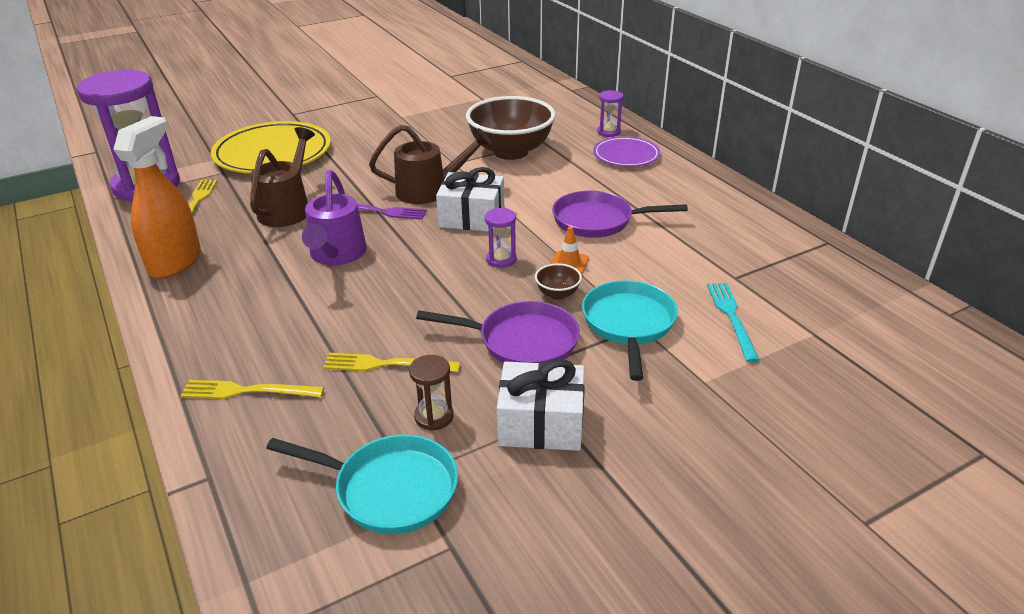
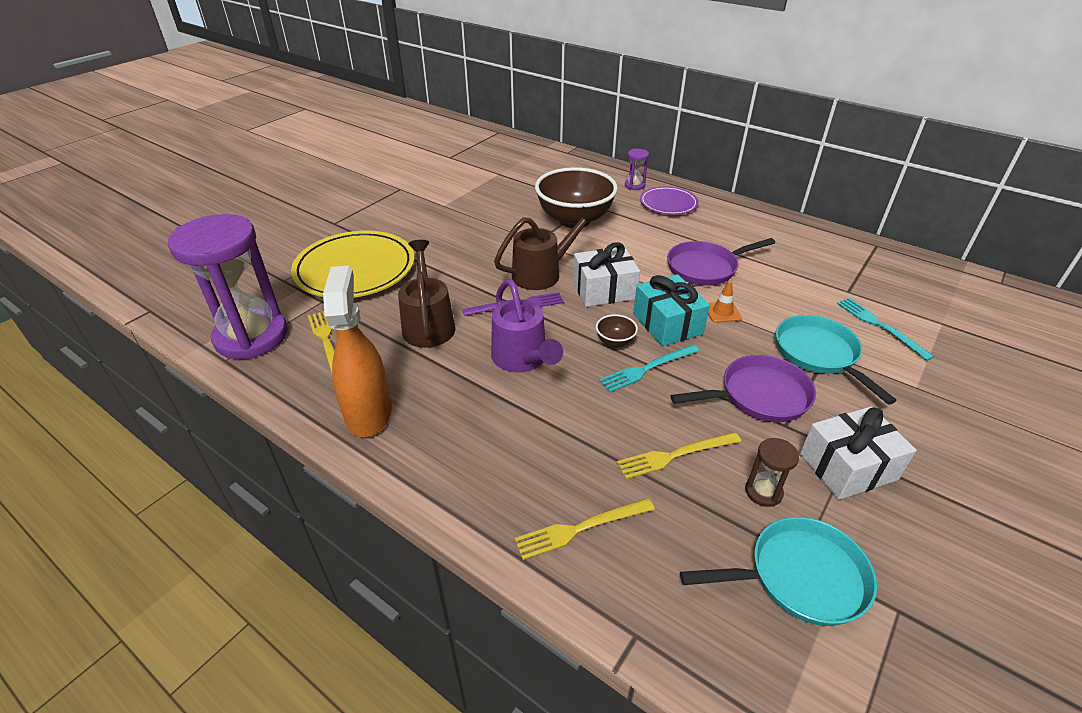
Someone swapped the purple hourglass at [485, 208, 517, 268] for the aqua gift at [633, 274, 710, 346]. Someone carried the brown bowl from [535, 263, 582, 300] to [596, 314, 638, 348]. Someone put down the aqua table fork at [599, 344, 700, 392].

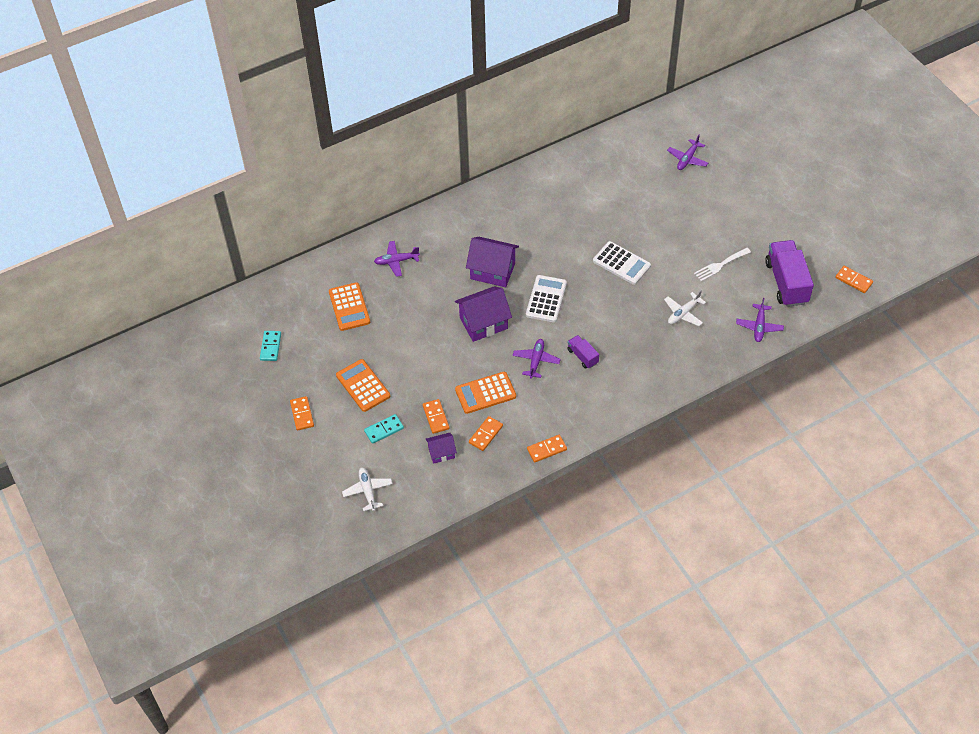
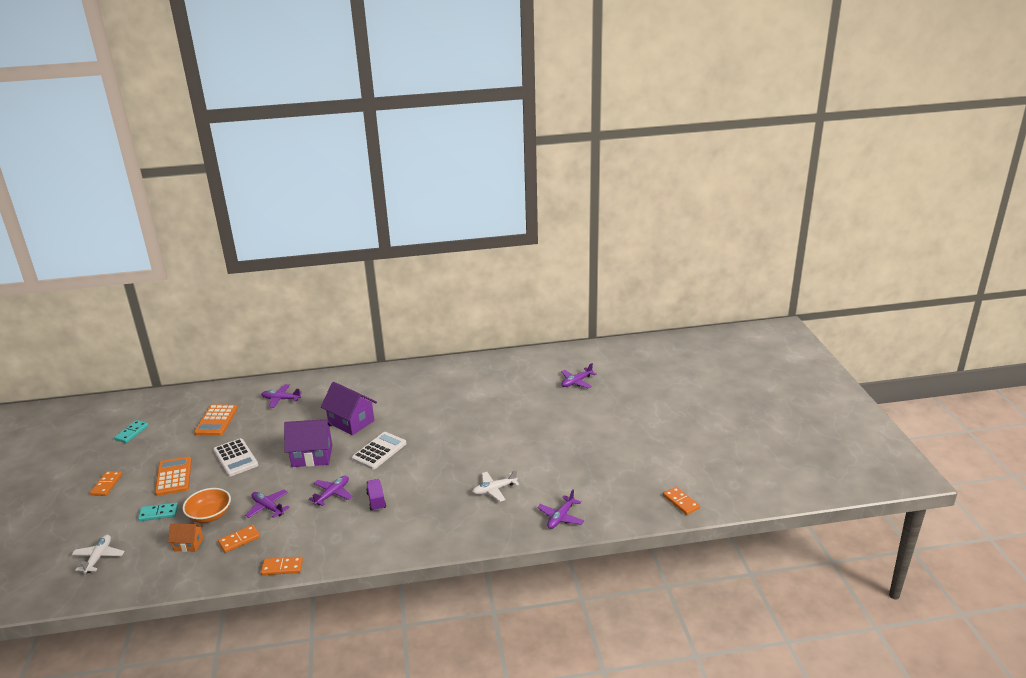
Someone swapped the bright orange domino piece at [423, 399, 449, 434] for the bright orange bowl at [182, 488, 231, 523]. Someone repainted the purple toy house at [426, 433, 457, 464], which became the bright orange toy house at [168, 523, 203, 552]. Someone swapped the bright orange adding machine at [455, 372, 516, 414] for the purple plane at [245, 490, 290, 518]. Someone carried the snow-white adding machine from [593, 241, 651, 285] to [213, 438, 258, 477]. Someone took away the snow-white table fork at [694, 247, 751, 281]. Someone took away the purple lorry at [765, 240, 814, 307].

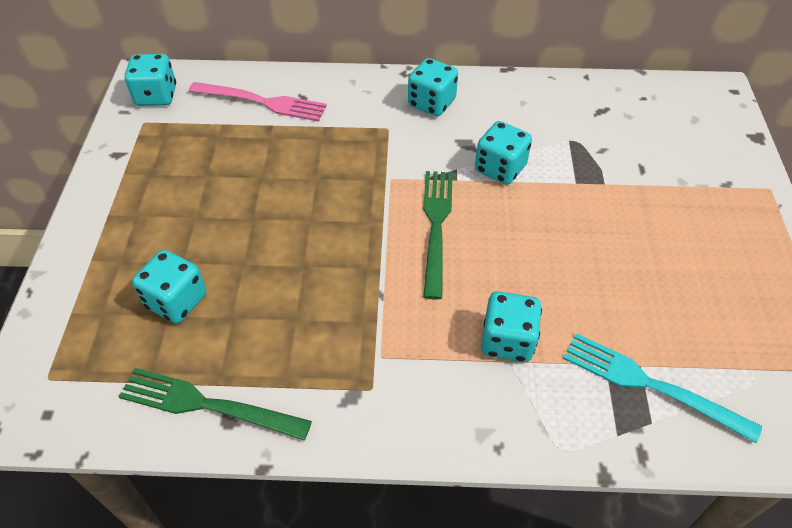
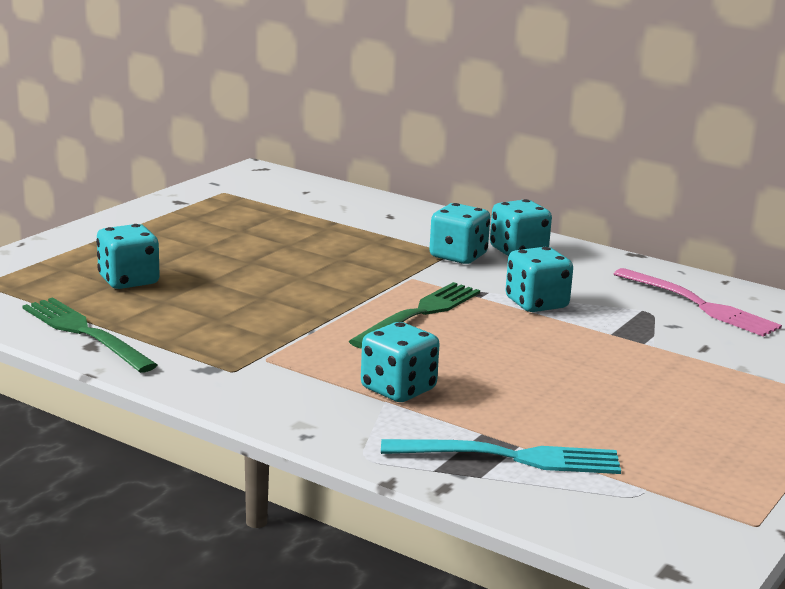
Someone carried the aqua die from [125, 54, 176, 106] to [429, 203, 490, 264]. Someone carried the rosy table fork from [188, 82, 327, 122] to [614, 268, 782, 336]. Someone rotated the aqua table fork at [563, 333, 762, 443] by 120 degrees clockwise.

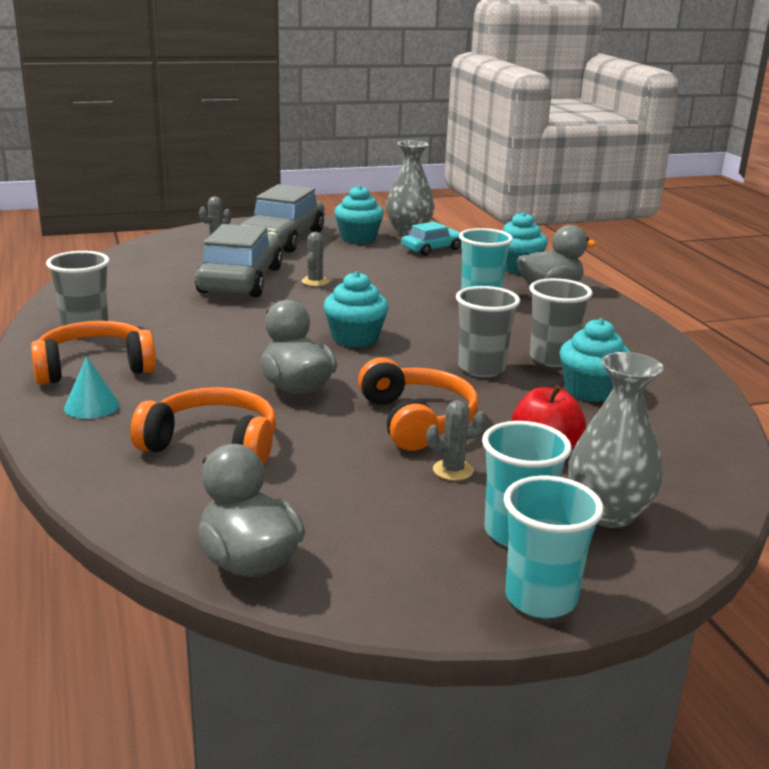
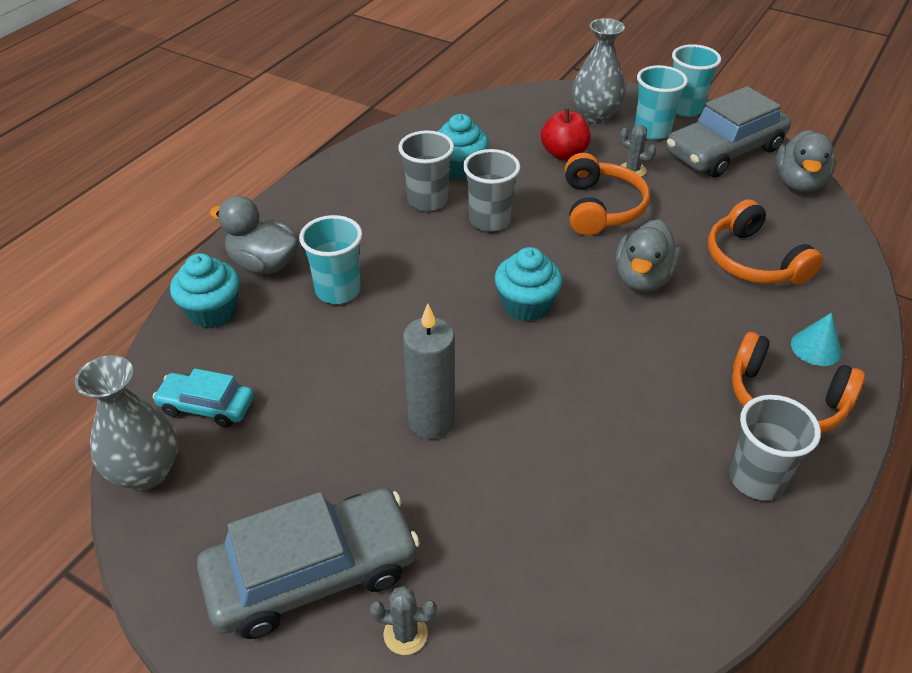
Someone carried the gray toy car from [195, 224, 282, 297] to [666, 86, 791, 177]. Someone swapped the gray prickly plant at [302, 232, 329, 286] for the gray wax candle at [403, 304, 455, 439]. Someone took away the aqua fairy cake at [334, 185, 384, 244]. Someone rotated the bright orange headphones at [358, 358, 478, 451] by 150 degrees clockwise.

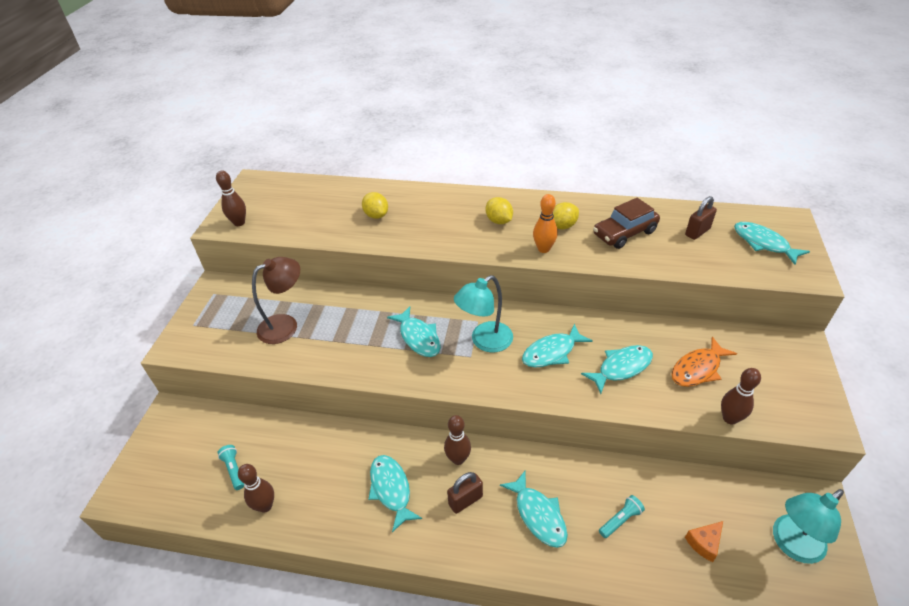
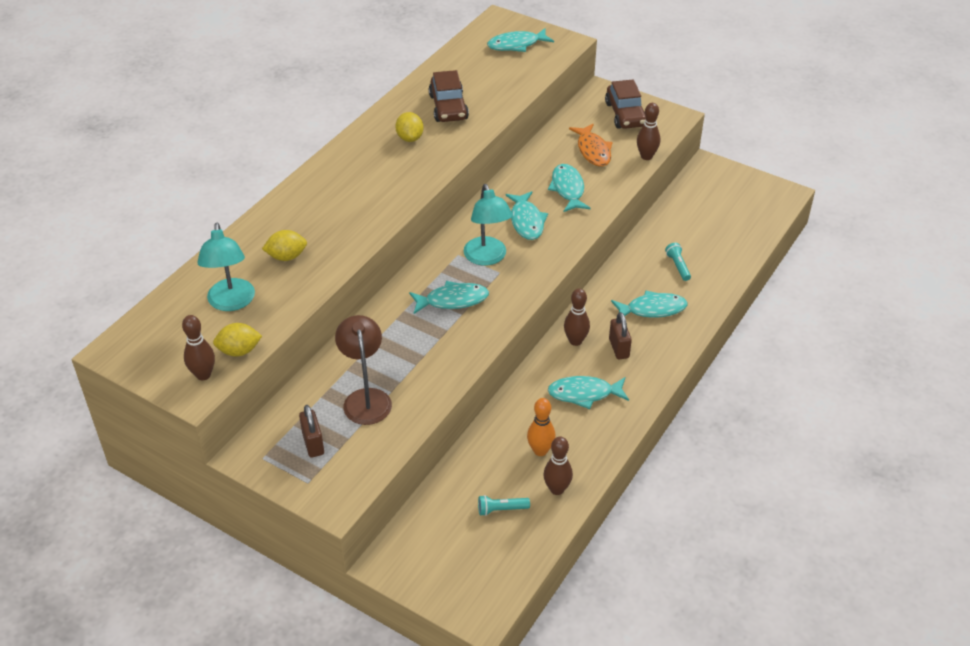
Someone carried the yellow lemon from [486, 197, 513, 224] to [213, 323, 262, 357]. Someone carried the bright orange tenpin from [533, 194, 558, 253] to [527, 398, 555, 456]. Someone carried the brown small lock from [685, 196, 717, 240] to [299, 405, 324, 457]. Someone took away the bright orange cheese wedge at [685, 521, 723, 562]. Someone carried the aqua desk lamp from [773, 489, 844, 564] to [197, 223, 255, 311]. Someone put down the brown toy car at [605, 79, 646, 129].

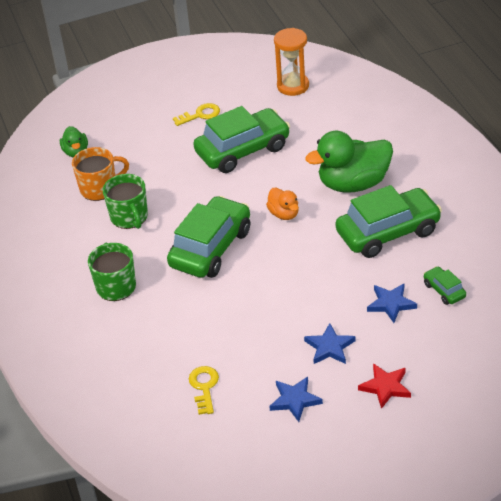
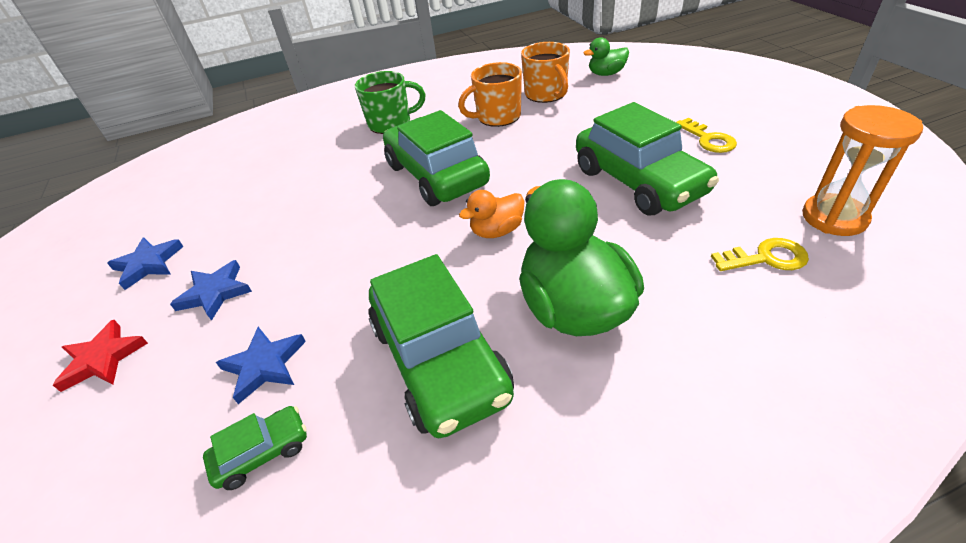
Someone repainted the leaf-green coffee mug at [103, 174, 148, 229], which became the bright orange coffee mug at [458, 62, 522, 127]. Someone rotated the leaf-green toy car at [167, 196, 250, 278] by 150 degrees counterclockwise. Someone carried the yellow key from [189, 366, 219, 415] to [711, 238, 809, 271].

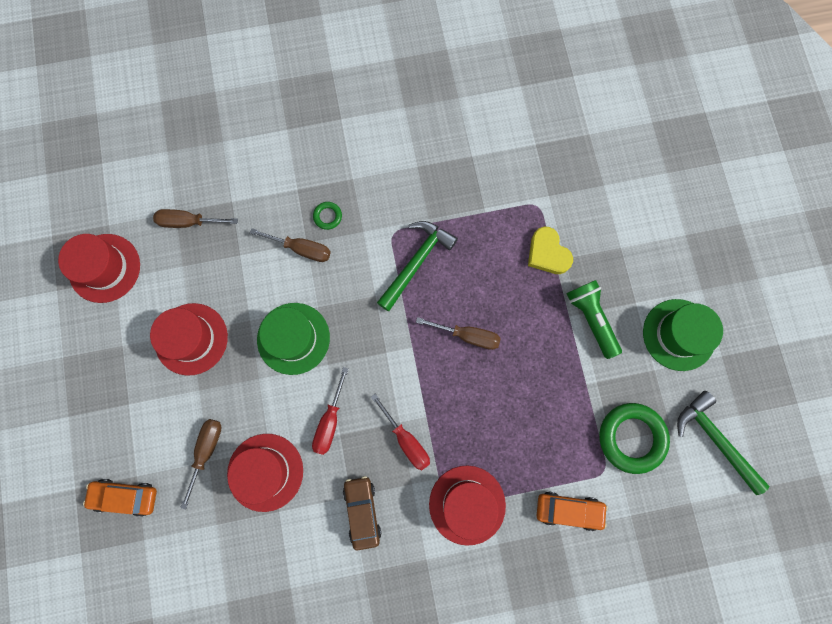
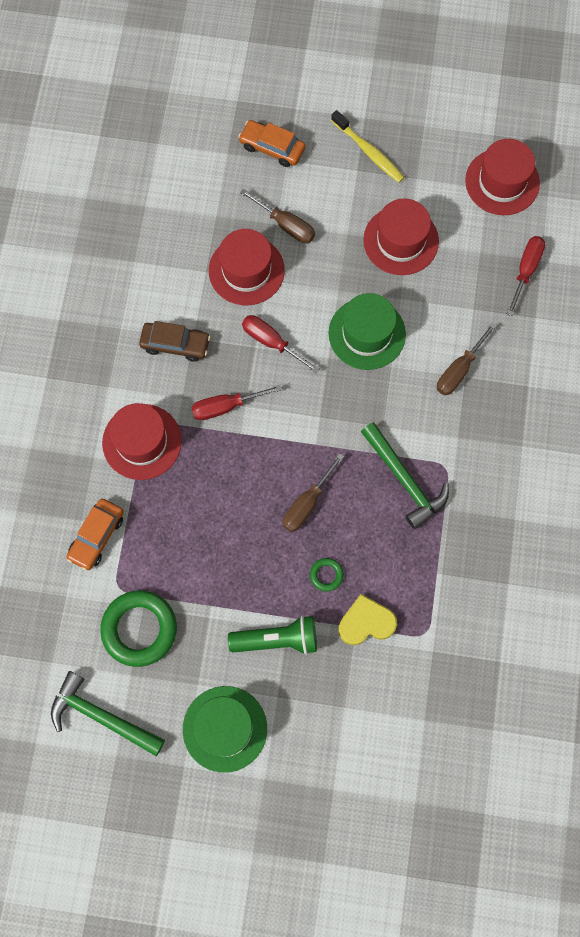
Someone rotated the bright orange toy car at [83, 479, 157, 517] by 90 degrees counterclockwise. Someone repainted the brown hand screwdriver at [153, 209, 238, 228], which became the red hand screwdriver at [507, 236, 545, 316]. Someone carried the leaf-green hoop from [313, 202, 342, 230] to [310, 558, 344, 591]. Someone rotated the leaf-green hammer at [677, 391, 770, 495] by 135 degrees counterclockwise. Someone put down the yellow dental brush at [331, 110, 405, 183].

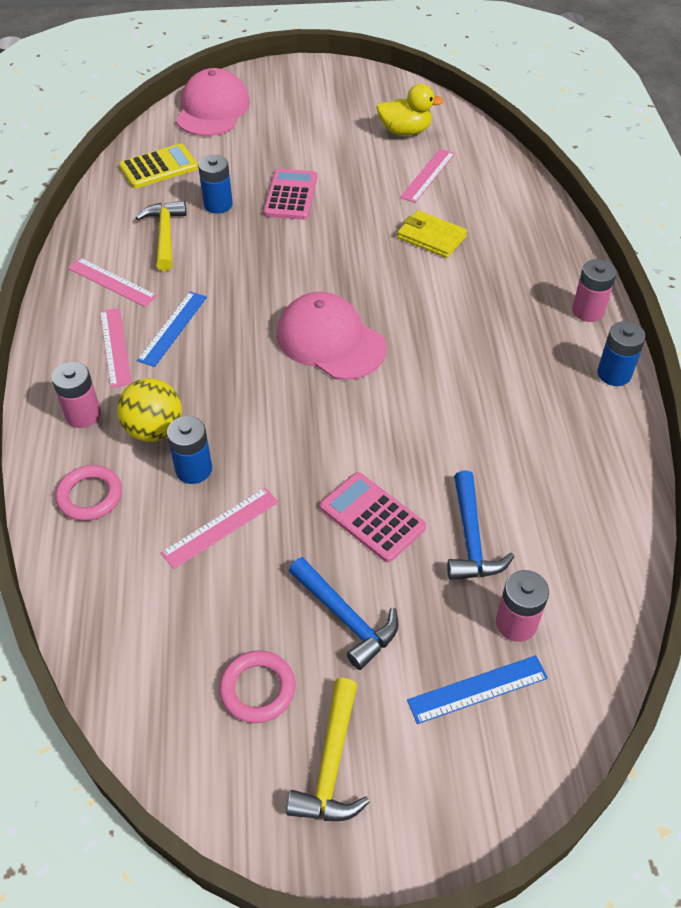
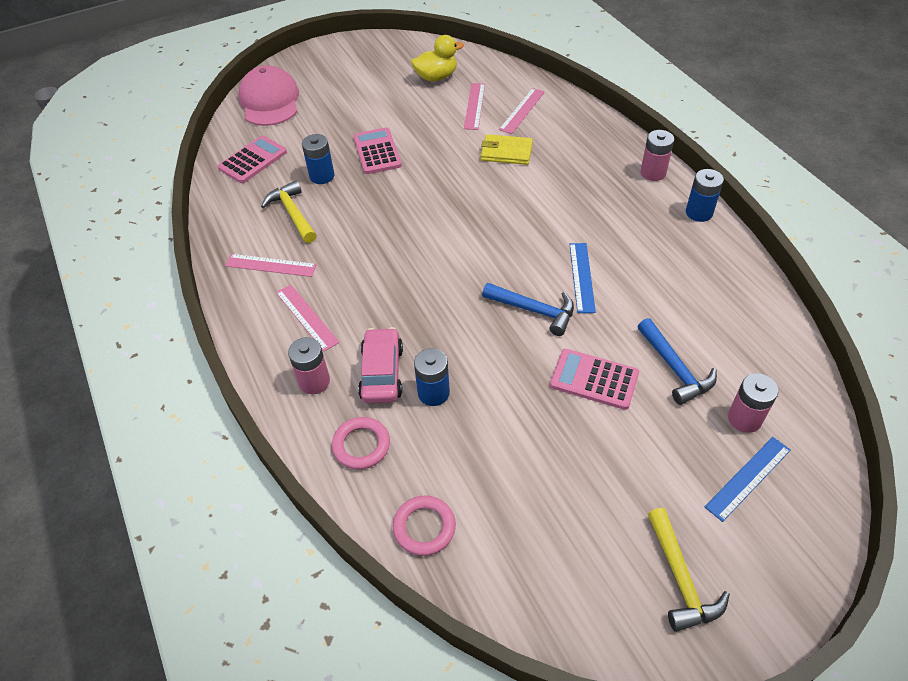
Someone swapped the yellow ball at [117, 378, 182, 442] for the rosy toy car at [358, 327, 403, 403]. Someone repainted the yellow adding machine at [119, 144, 198, 188], which became the rosy adding machine at [218, 136, 287, 183]. Someone carried the blue measuring stick from [137, 292, 207, 367] to [570, 243, 596, 313]. Someone carried the rosy measuring stick from [161, 487, 279, 569] to [499, 88, 545, 134]. Someone carried the rosy hoop from [219, 650, 296, 723] to [393, 495, 456, 556]. Someone took away the rosy baseball cap at [277, 292, 386, 380]. Someone carried the blue hammer from [289, 557, 398, 670] to [482, 283, 574, 336].

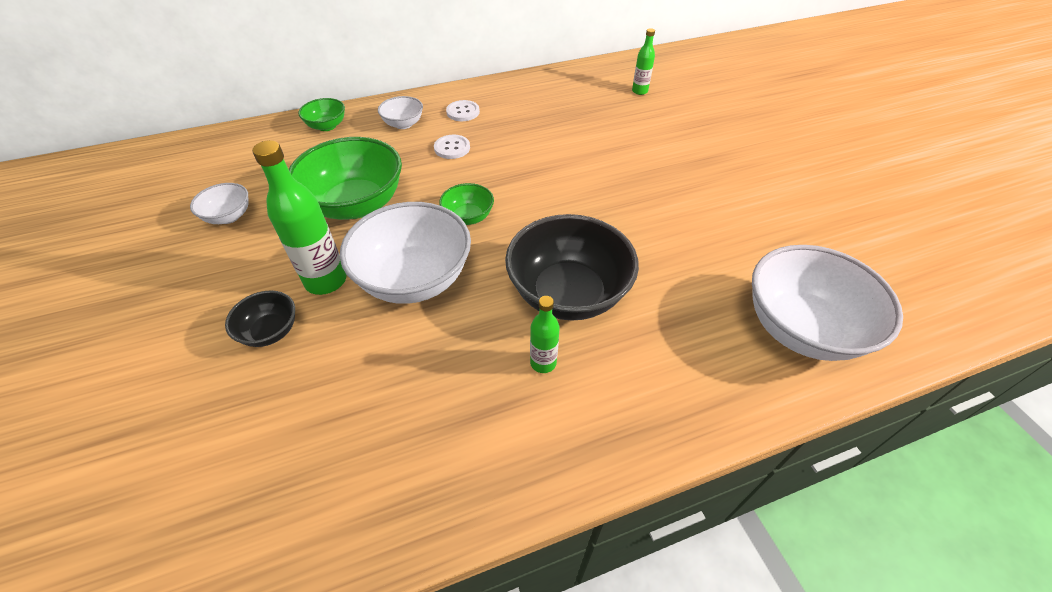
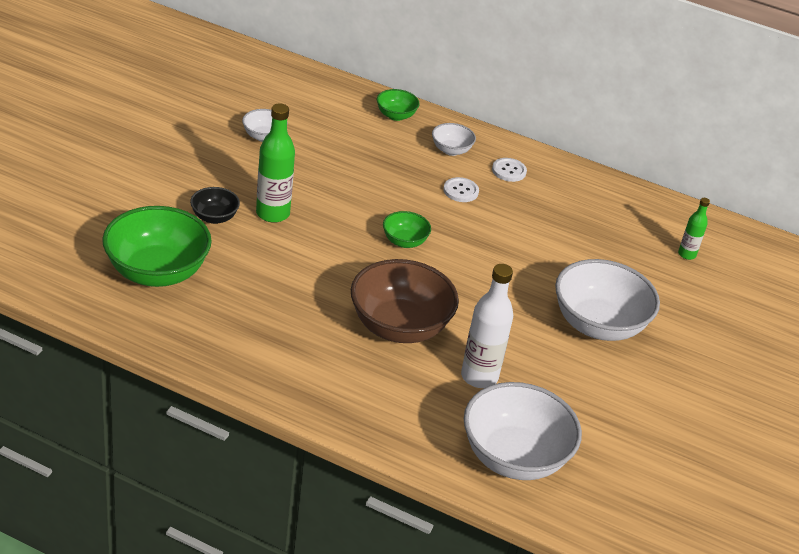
Someone carried the leaf-green bowl from [289, 137, 402, 220] to [102, 206, 212, 287]. Someone carried the snow-white bowl from [340, 202, 471, 304] to [555, 259, 660, 341]. Someone repainted the black bowl at [505, 214, 639, 321], which became the brown bowl at [351, 259, 459, 343]. Someone took away the leaf-green drink bottle at [530, 296, 560, 373]. Someone put down the snow-white drink bottle at [461, 264, 513, 388].

